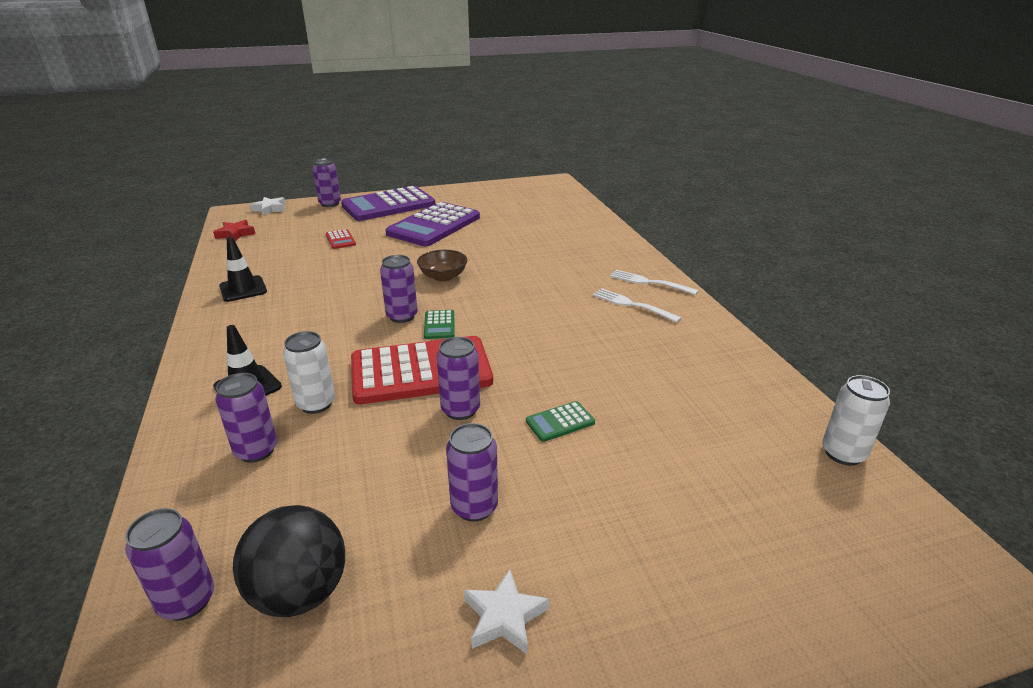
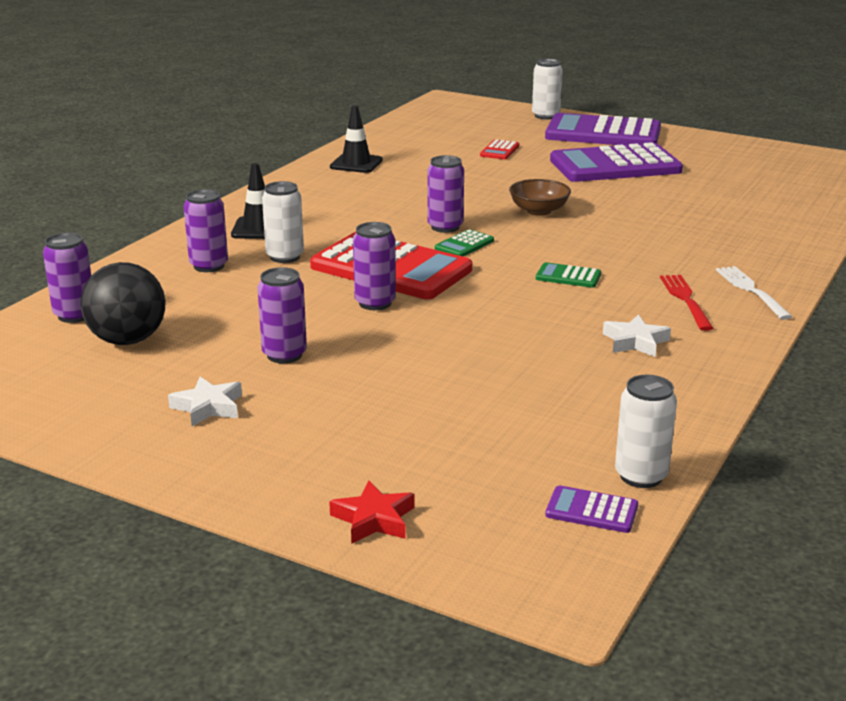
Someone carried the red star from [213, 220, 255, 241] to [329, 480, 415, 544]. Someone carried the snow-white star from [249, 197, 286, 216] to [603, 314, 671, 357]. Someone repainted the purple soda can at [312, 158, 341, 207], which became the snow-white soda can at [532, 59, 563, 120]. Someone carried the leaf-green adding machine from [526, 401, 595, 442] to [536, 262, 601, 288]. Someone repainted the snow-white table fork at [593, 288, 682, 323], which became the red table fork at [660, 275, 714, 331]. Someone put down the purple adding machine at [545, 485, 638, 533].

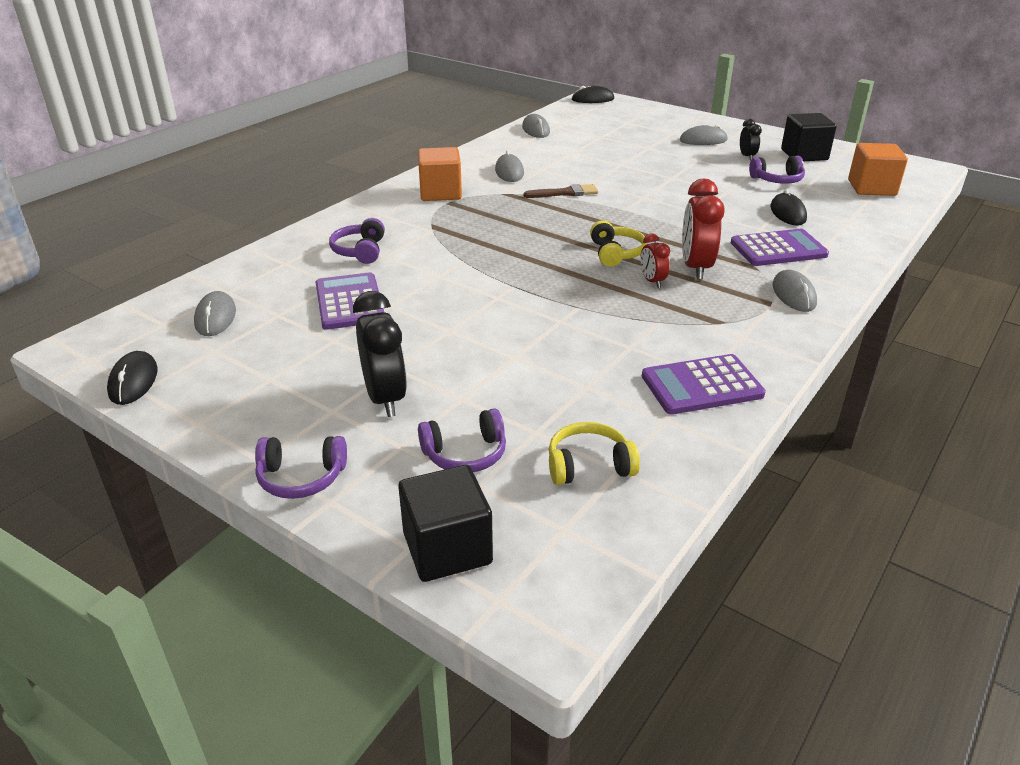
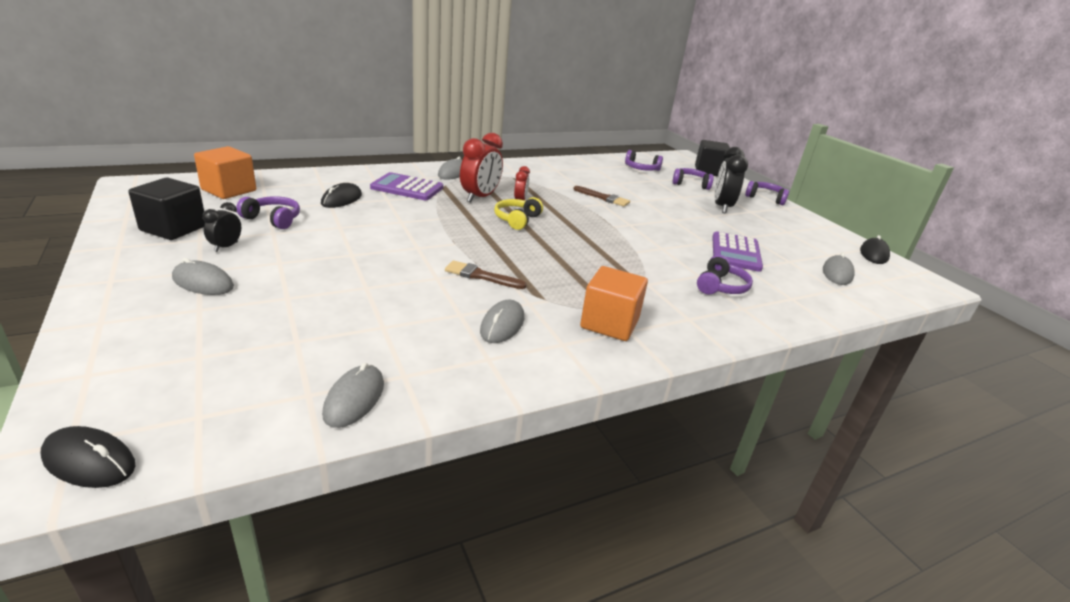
Someone repainted the yellow headphones at [549, 422, 640, 485], which became the purple headphones at [625, 150, 663, 171]. Someone took away the purple adding machine at [642, 354, 766, 415]. Someone put down the brown paintbrush at [573, 186, 630, 207].

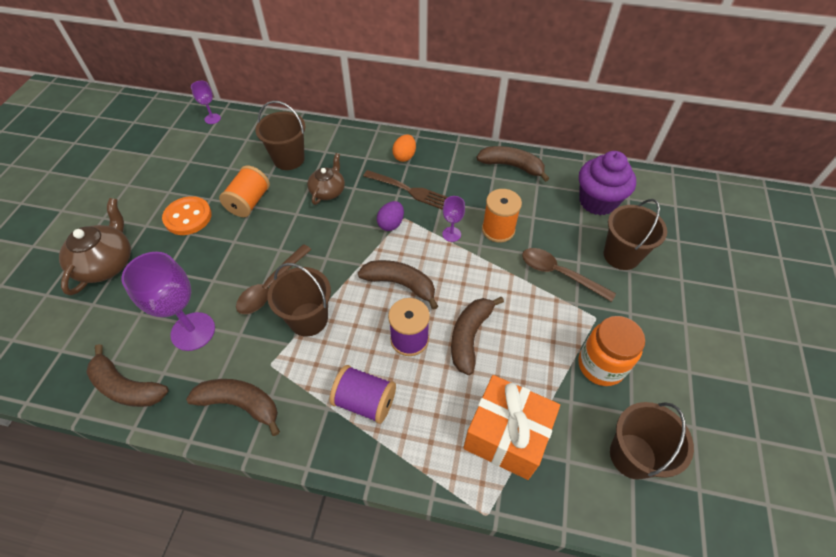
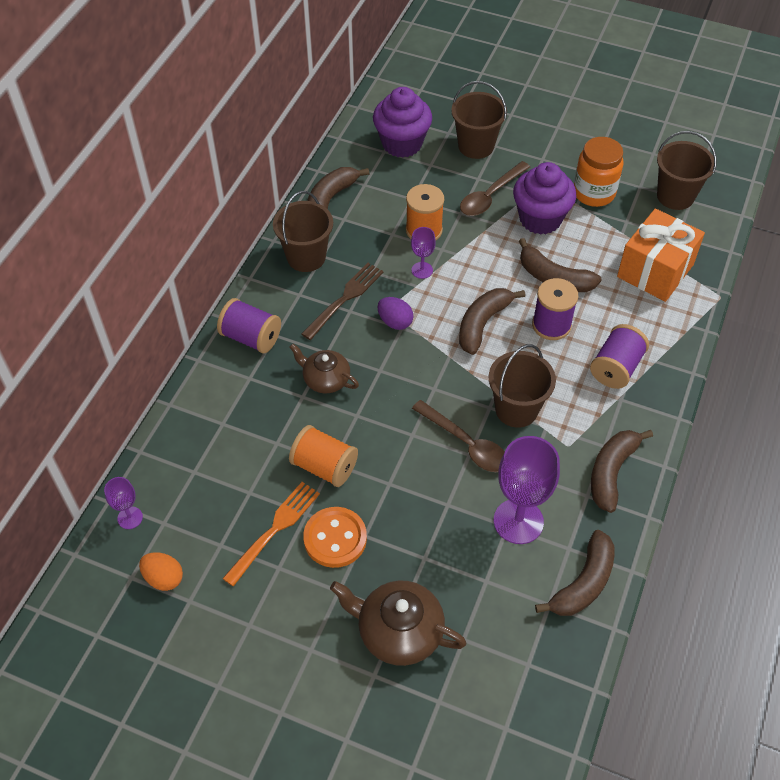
Someone carried the brown pail from [255, 101, 305, 170] to [273, 191, 333, 272]. Someone carried the bright orange toy egg from [392, 134, 416, 162] to [139, 552, 183, 591]. Someone put down the purple spool at [217, 298, 281, 353]. Someone put down the bright orange table fork at [222, 482, 320, 587]. Someone put down the purple fairy cake at [513, 162, 576, 235].

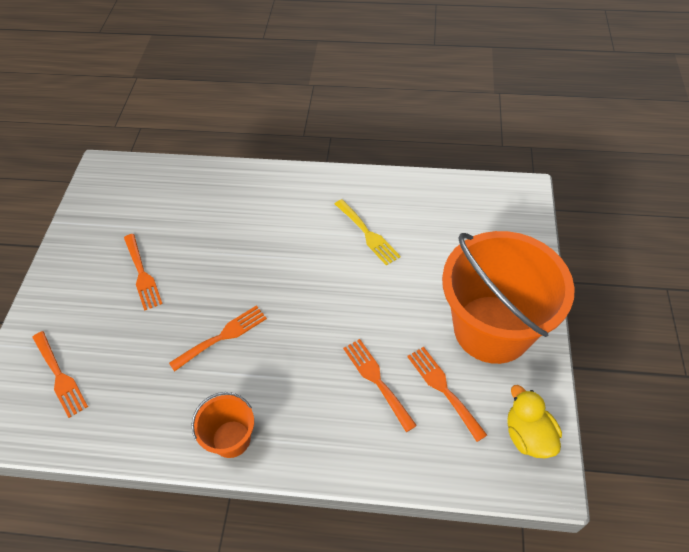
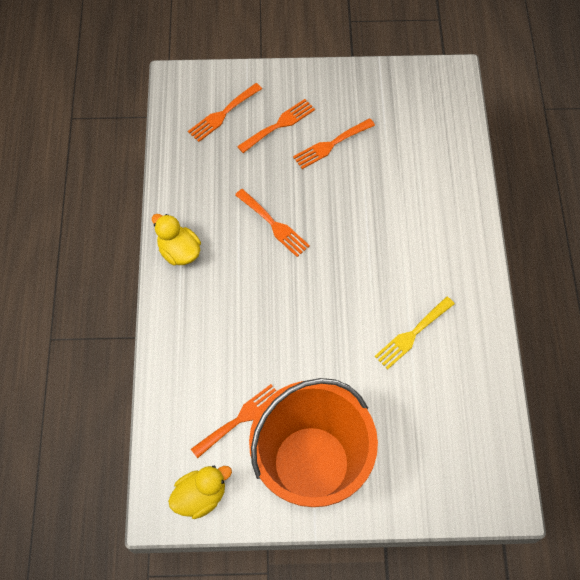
Someone swapped the bright orange pail at [191, 392, 254, 458] for the yellow duck at [152, 214, 201, 266]. Someone carried the bright orange table fork from [343, 339, 417, 432] to [237, 99, 315, 153].

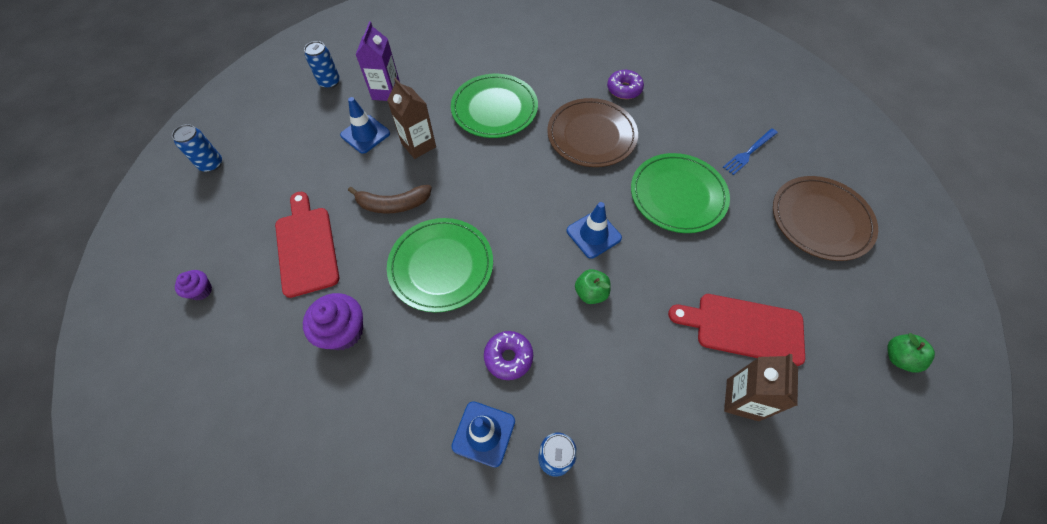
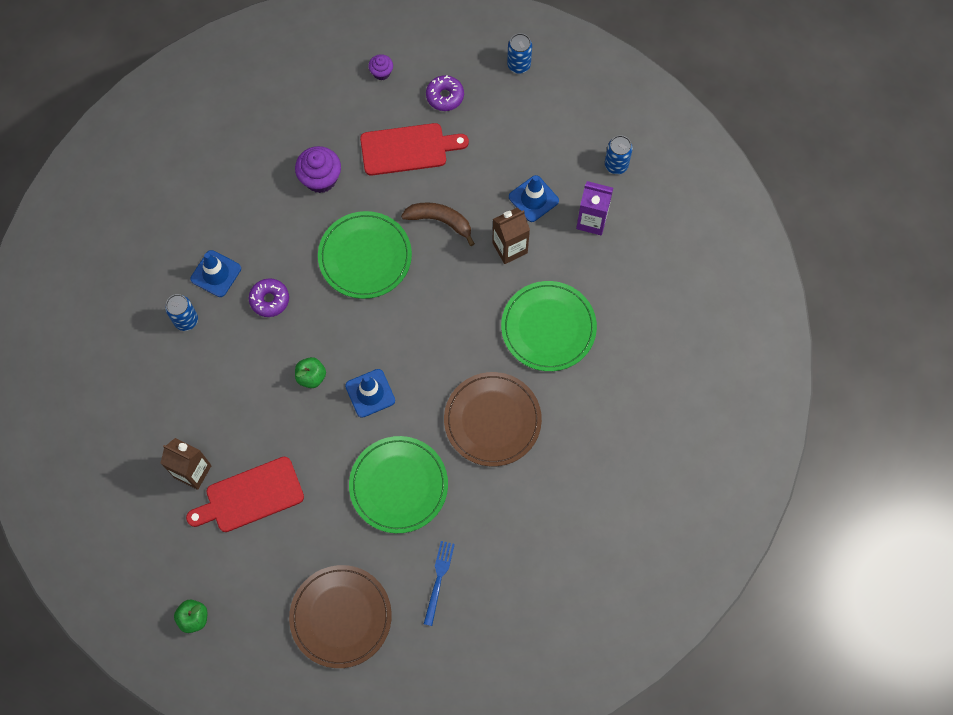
Someone rotated the brown toy banana at [348, 185, 432, 214] by 105 degrees clockwise. Someone carried the purple donut from [607, 70, 644, 99] to [426, 75, 464, 111]. Someone rotated the red cutting board at [668, 294, 805, 366] by 135 degrees counterclockwise. Someone rotated the blue table fork at [723, 128, 778, 175] by 45 degrees clockwise.

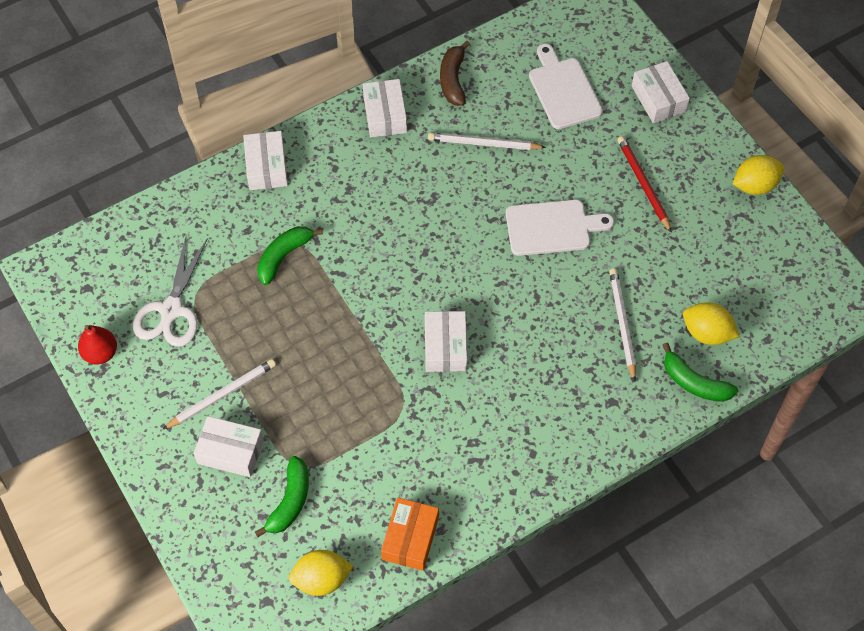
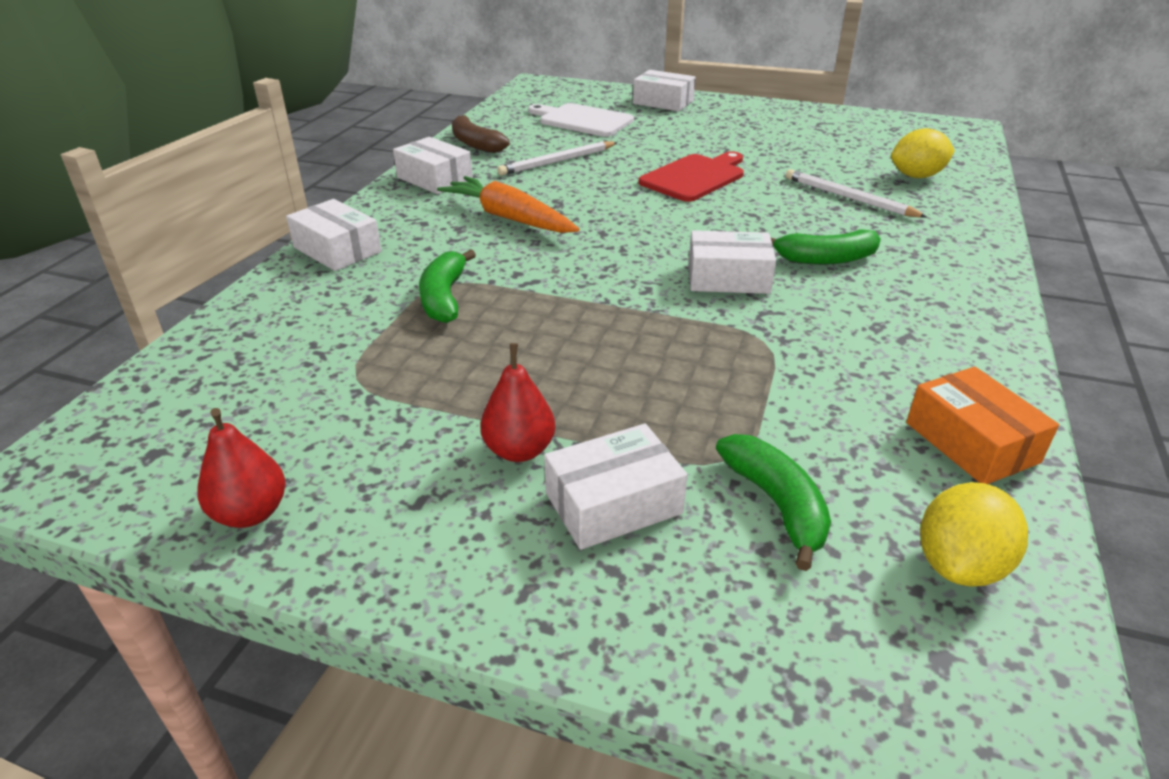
Someone took away the snow-white scissors at [133, 236, 208, 347]. Someone swapped the snow-white lead pencil at [163, 359, 276, 429] for the red pear at [480, 343, 555, 462]. Someone rotated the snow-white package at [425, 311, 467, 372] by 45 degrees counterclockwise. Someone repainted the snow-white cutting board at [506, 199, 614, 256], which became the red cutting board at [639, 151, 744, 202]. Someone took away the red lead pencil at [617, 136, 672, 233]. Someone carried the leaf-green toy banana from [662, 343, 738, 402] to [771, 229, 881, 265]. Someone took away the yellow lemon at [733, 155, 784, 195]. Someone put down the bright orange carrot at [437, 176, 579, 233].

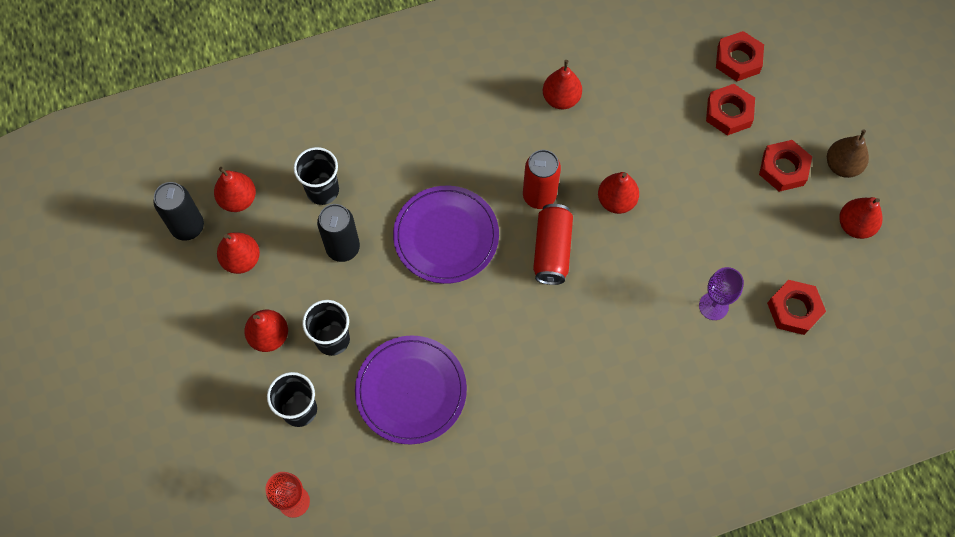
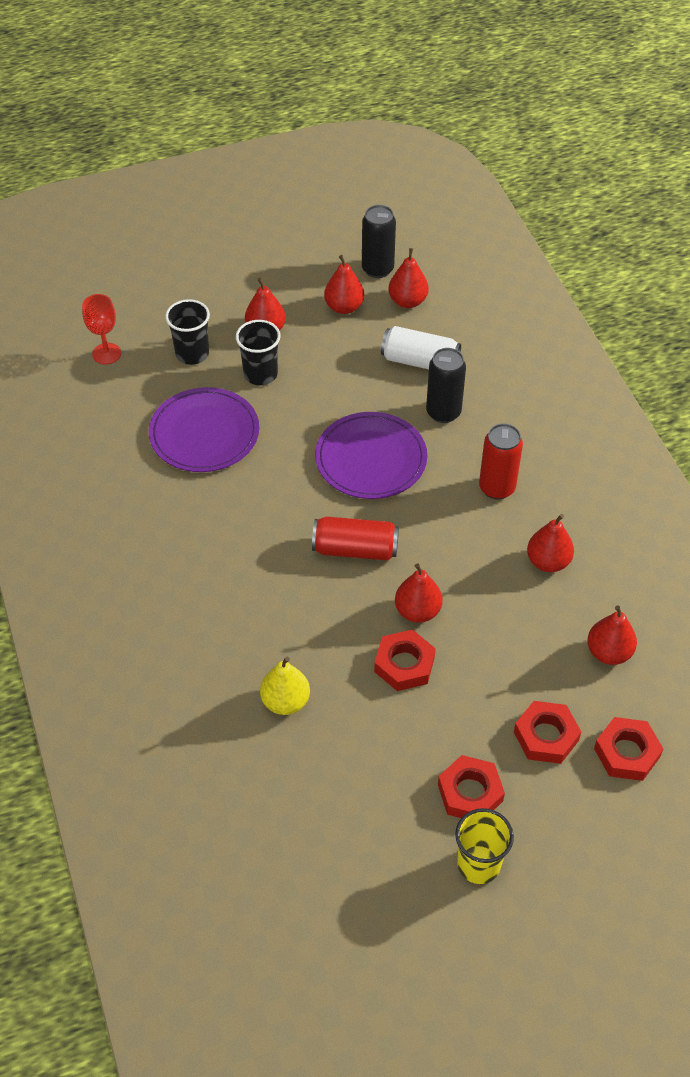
Someone swapped the black tumbler at [294, 147, 339, 205] for the snow-white soda can at [381, 326, 461, 369]. Someone carried the black soda can from [317, 204, 360, 262] to [426, 348, 466, 423]. Someone carried the red soda can from [523, 150, 561, 209] to [479, 424, 523, 500]. Someone swapped the purple goblet at [699, 267, 744, 320] for the yellow pear at [260, 657, 310, 715]. Someone carried the red nut from [767, 280, 826, 335] to [374, 629, 436, 691]. Someone swapped the brown pear at [827, 129, 869, 178] for the yellow tumbler at [455, 808, 514, 884]. Someone carried the red pear from [839, 197, 883, 239] to [587, 605, 637, 665].

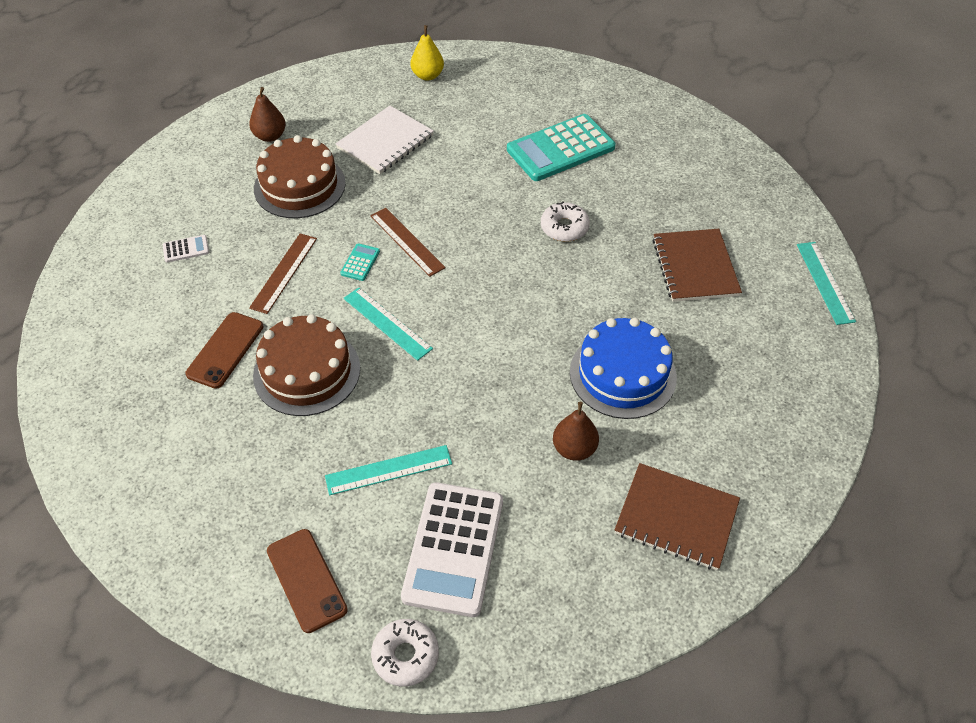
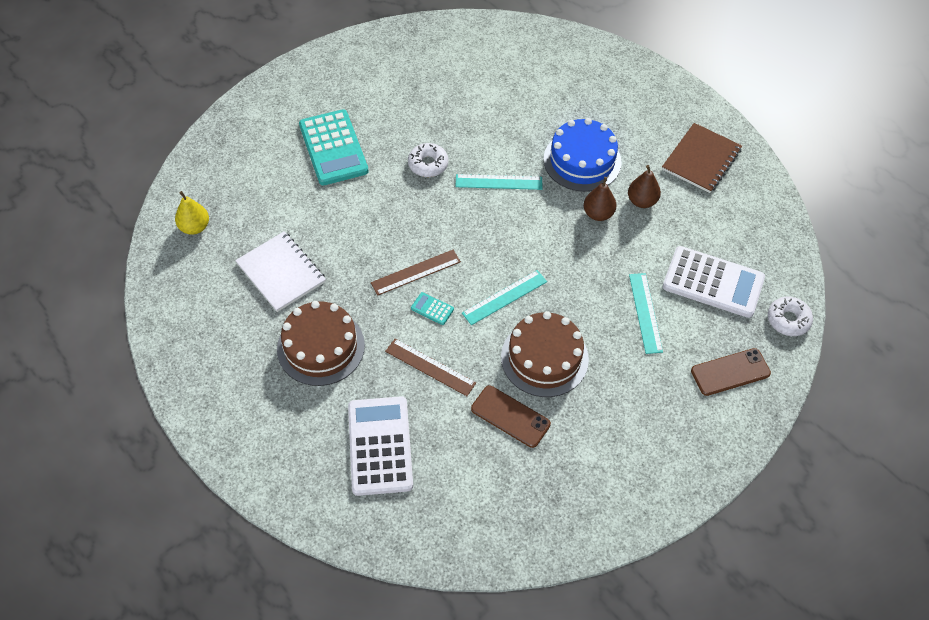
Someone scaled the snow-white adding machine at [163, 235, 209, 262] by 2.44. Someone carried the brown pear from [249, 87, 286, 142] to [583, 177, 617, 221]. Someone took away the brown notebook at [652, 229, 742, 302]. Someone carried the aqua measuring stick from [797, 242, 856, 325] to [455, 174, 542, 190].

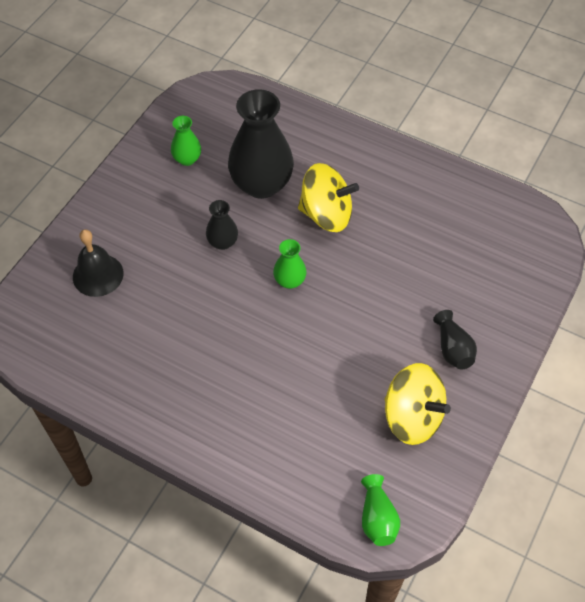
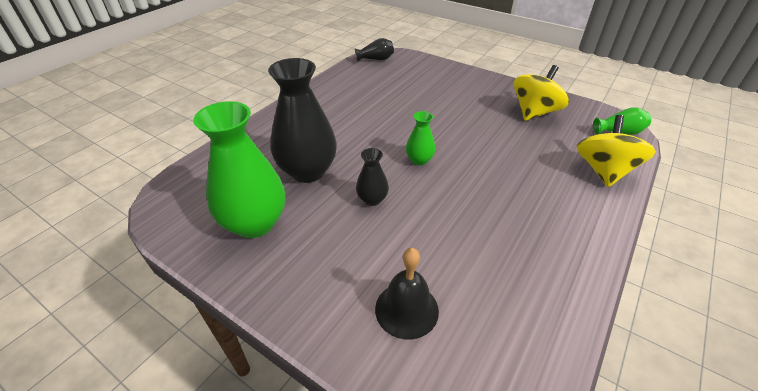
Someone scaled the leaf-green tall vase at [171, 116, 201, 166] by 2.08. Someone carried the yellow toy top from [298, 163, 359, 232] to [576, 115, 656, 187]. Someone carried the black tall vase from [433, 310, 477, 370] to [355, 38, 394, 61].

